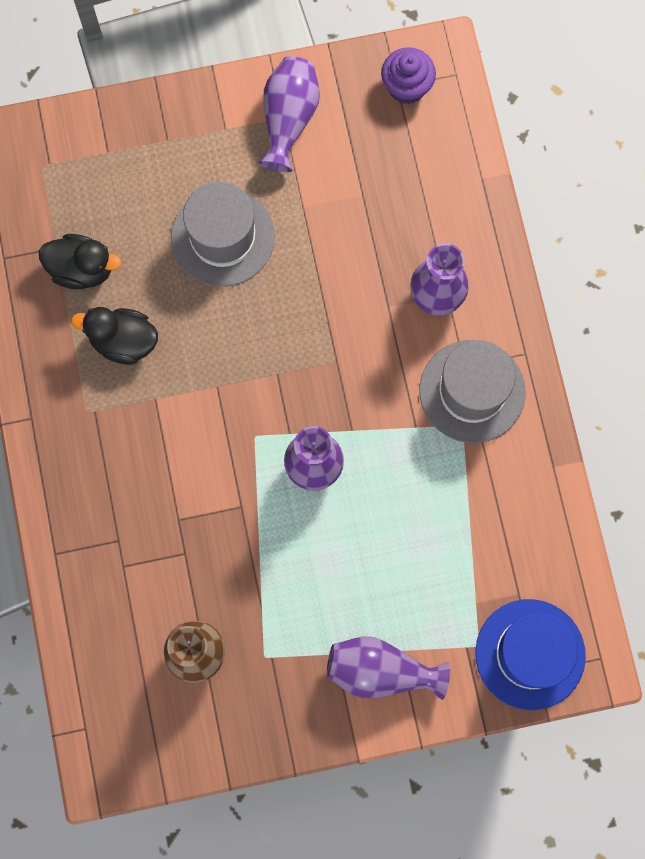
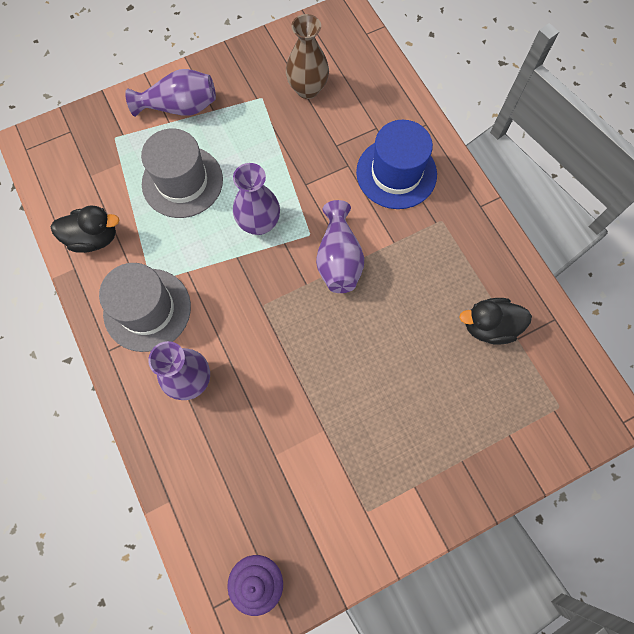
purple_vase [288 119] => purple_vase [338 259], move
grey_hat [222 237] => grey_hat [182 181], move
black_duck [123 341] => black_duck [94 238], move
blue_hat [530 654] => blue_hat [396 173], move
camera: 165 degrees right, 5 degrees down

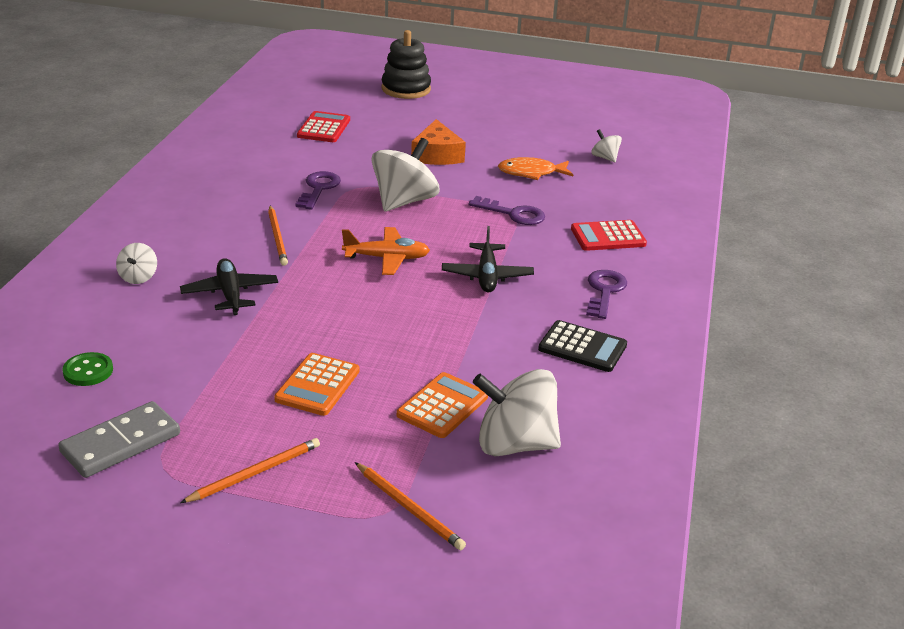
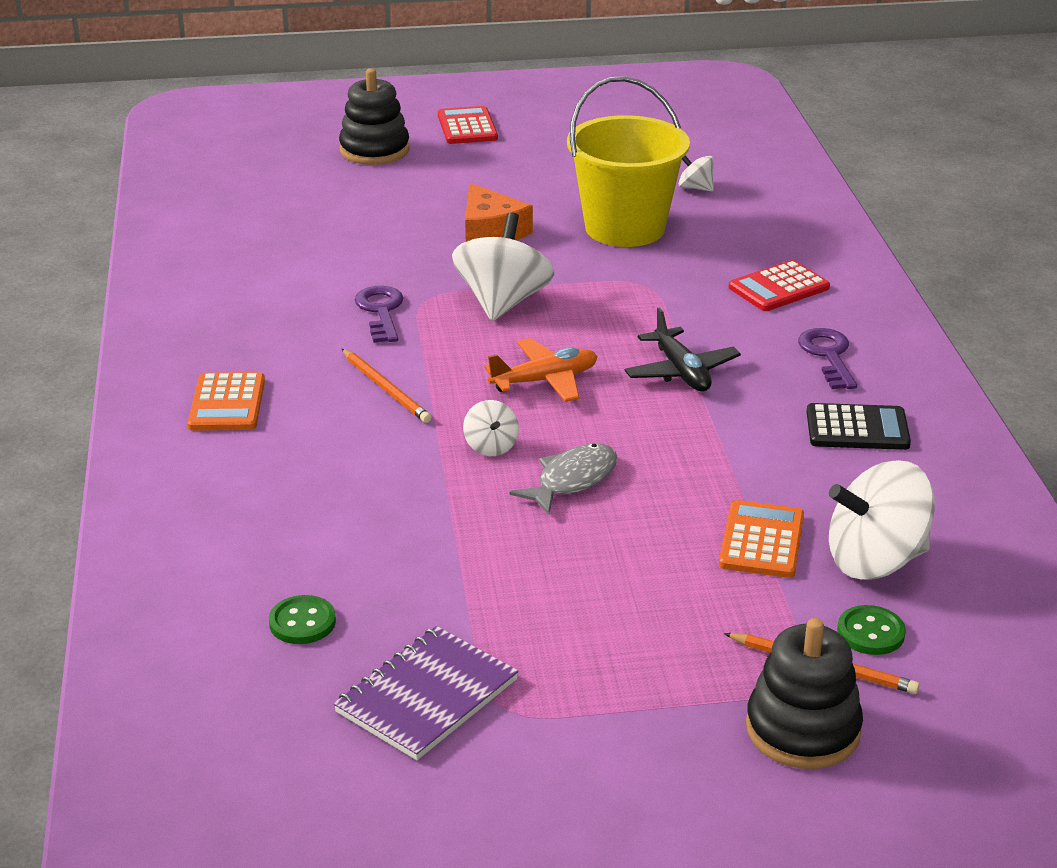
red_calculator [324 128] => red_calculator [467 127], move
orange_fish [531 173] => yellow_bucket [625 228]
purple_key [513 214] => nothing
white_spinning_top [138 277] => white_spinning_top [491 446], move
black_plane [230 294] => nothing
orange_calculator [317 385] => orange_calculator [227 403], move
grey_domino [120 443] => purple_notebook [427 696]
orange_pencil [255 473] => nothing
nothing => grey_fish [572 480]
nothing => green_button [870 633]
nothing => black_stacking_toy [802 729]
camera: 20 degrees left, 0 degrees up

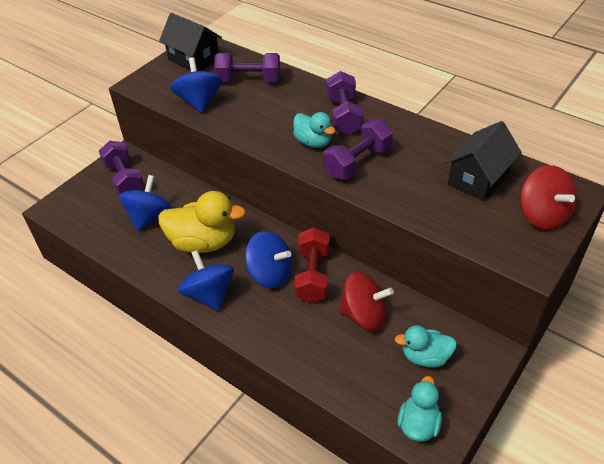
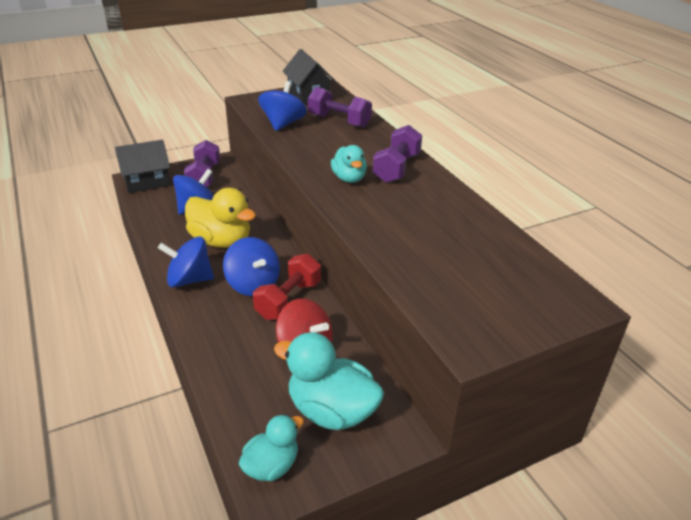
purple_dumbbell [357 162] => nothing
black_house [478 178] => black_house [147 182], move
red_spinning_top [542 215] => nothing
blue_spinning_top [209 294] => blue_spinning_top [189 280], 90 degrees counterclockwise
turquoise_duck [425 357] => turquoise_duck [331 411], x1.68
camera: 25 degrees right, 10 degrees down

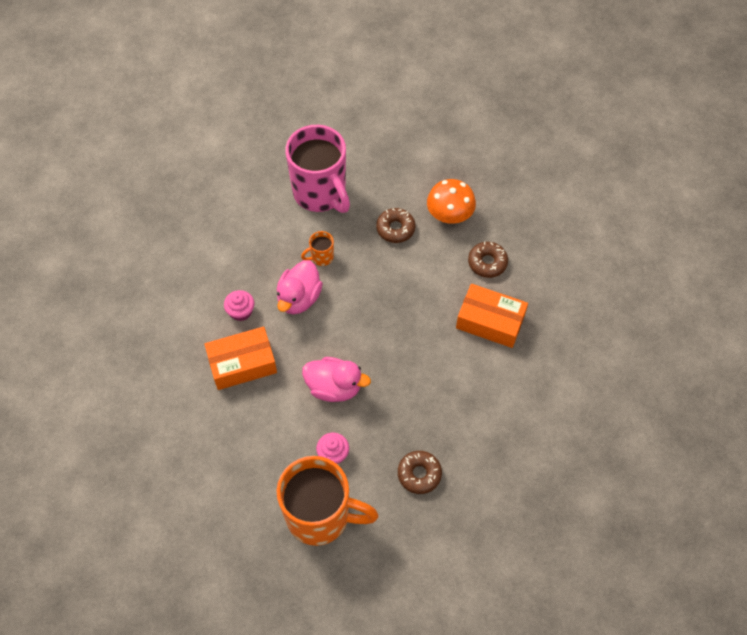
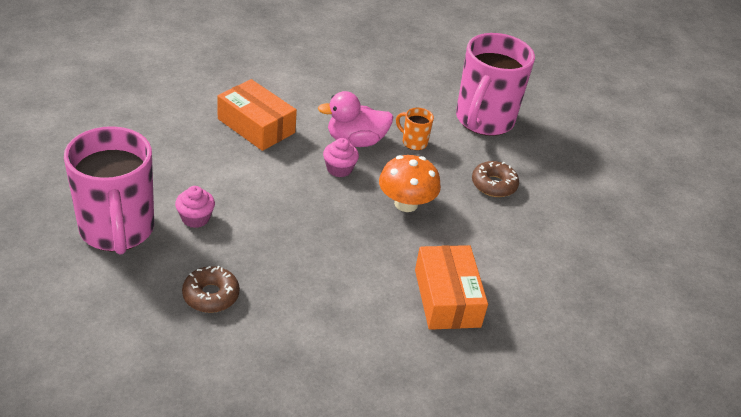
orange_mushroom [449 215] => orange_mushroom [406 204], move
brown_donut [487 263] => nothing
pink_cupcake [241 311] => pink_cupcake [339 169], move
pink_duck [334 387] => nothing
orange_mug [320 516] => pink_mug [117 230]
camera: 55 degrees right, 20 degrees down

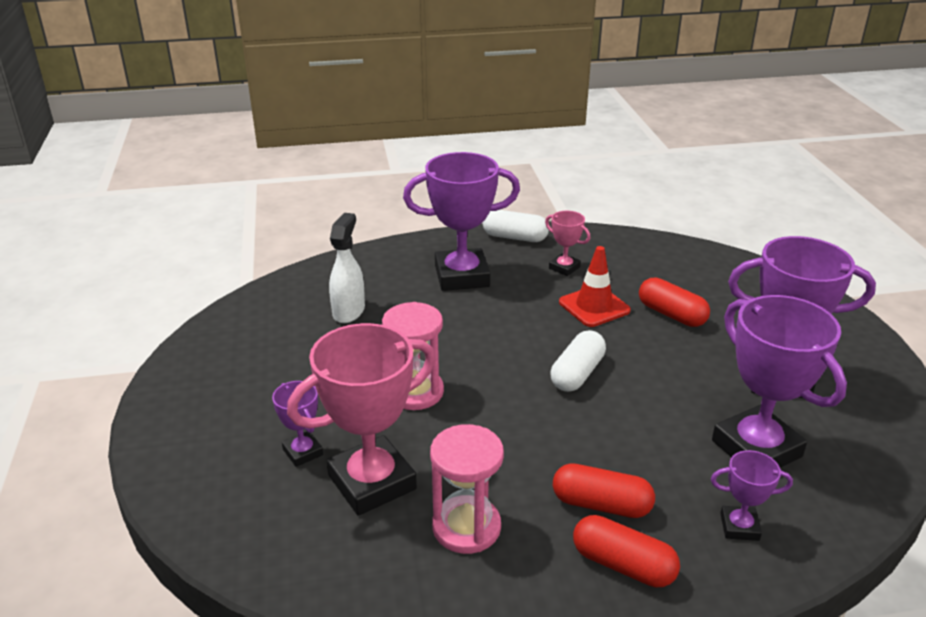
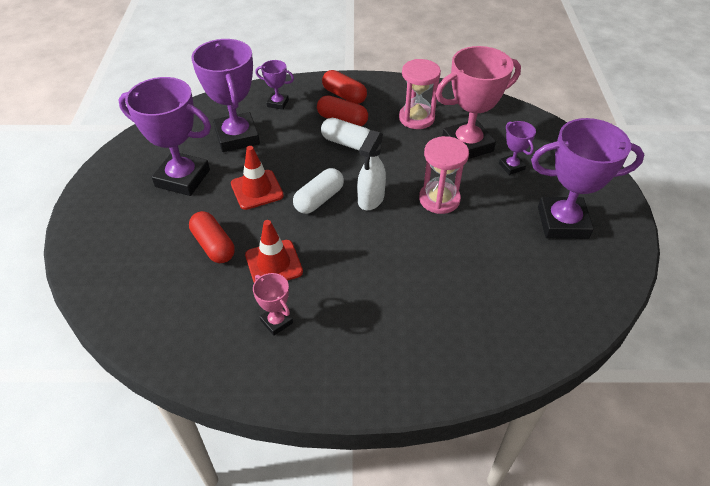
purple_trophy [462 276] => purple_trophy [562 222], move
white_capsule [515 237] => white_capsule [347 143], move
white_spray_bottle [349 311] => white_spray_bottle [371 199], move
nothing => red_traffic_cone [257 190]
camera: 170 degrees left, 15 degrees up

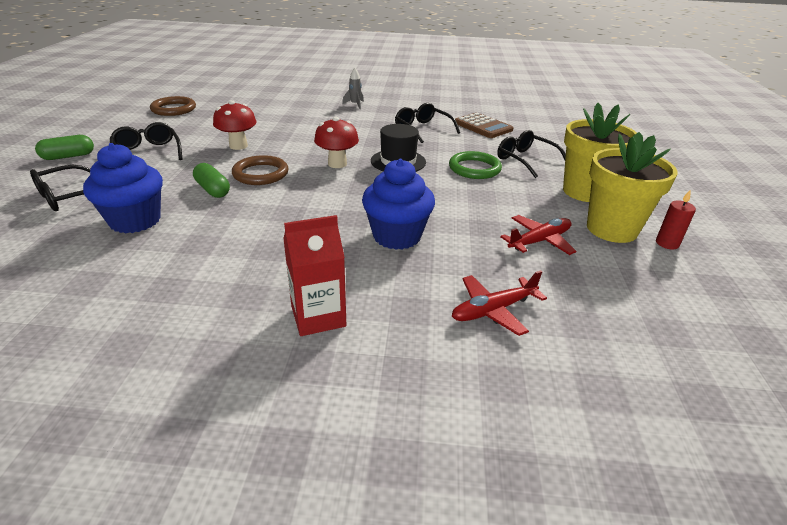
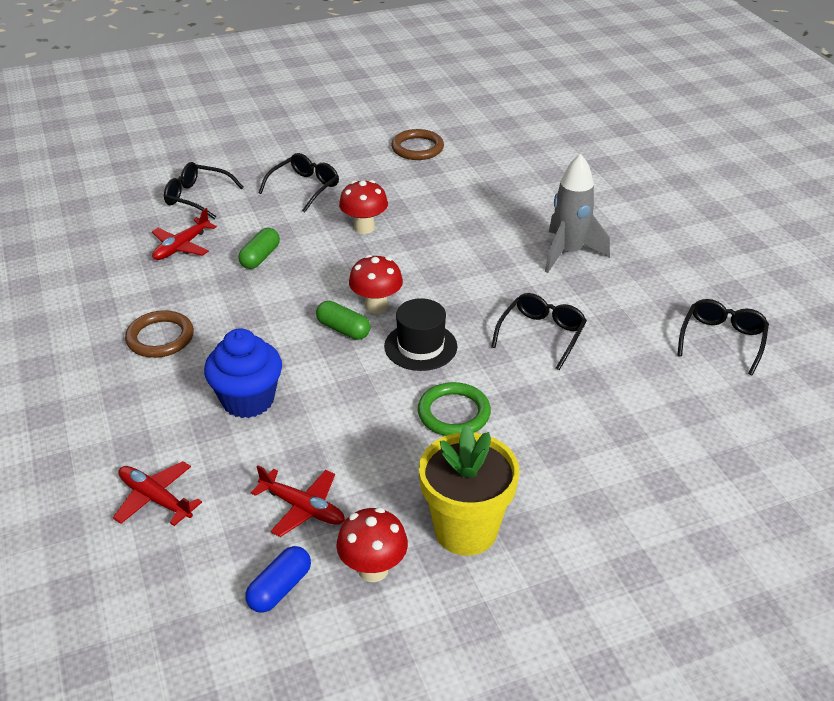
grey_rocket [355 105] => grey_rocket [568 253], x2.08
brown_calculator [483 126] => nothing
black_glasses [525 160] => black_glasses [722 340], move
yellow_flower_pot [611 229] => red_mushroom [373 569]
green_capsule [68 156] => green_capsule [343 329], move
blue_cupcake [135 220] => red_plane [182 246]
brown_ring [260 174] => brown_ring [160 338], move
red_candle [667 243] => nothing
red_carton [318 316] => nothing
nothing => blue_capsule [280 588]
camera: 65 degrees right, 5 degrees up

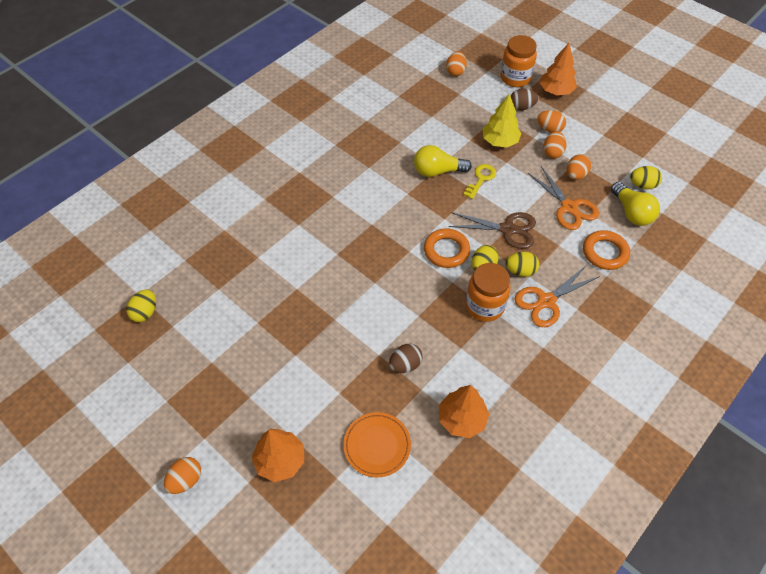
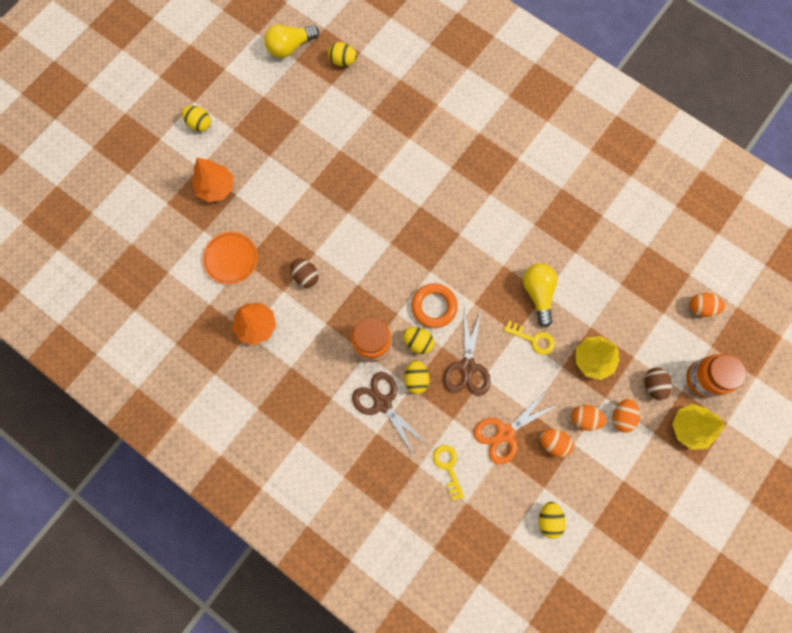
orange_tree [556 91] => yellow_tree [689 427]
yellow_light_bulb [631 212] => yellow_light_bulb [290 47], move
orange_ring [605 252] => yellow_key [448 467]
orange_scissors [546 301] => brown_scissors [382 403]
orange_egg [186 480] => yellow_egg [199 124]
camera: 85 degrees right, 20 degrees up

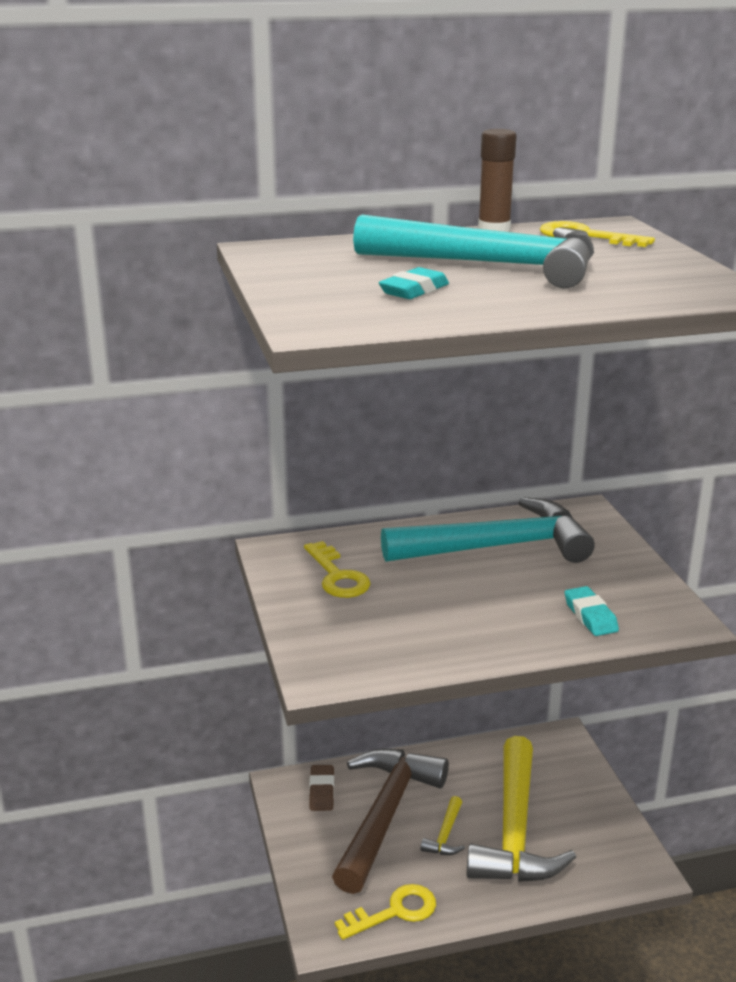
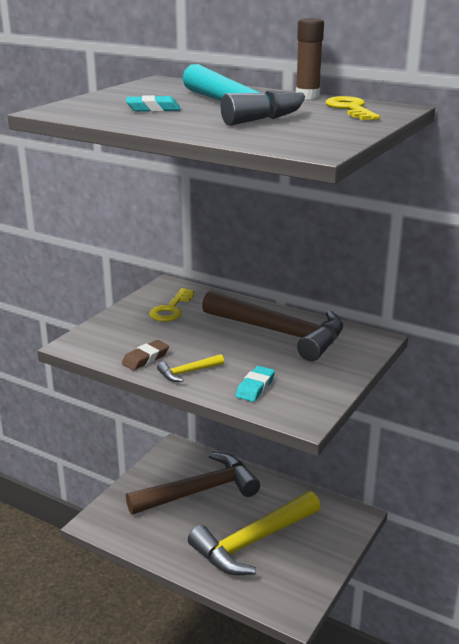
turquoise_hammer [497 547] => brown_hammer [280 333]
brown_eraser [321 791] => brown_eraser [145 359], move
yellow_hammer [445 835] => yellow_hammer [188 372], move
yellow_key [394 912] => nothing
camera: 45 degrees right, 0 degrees up

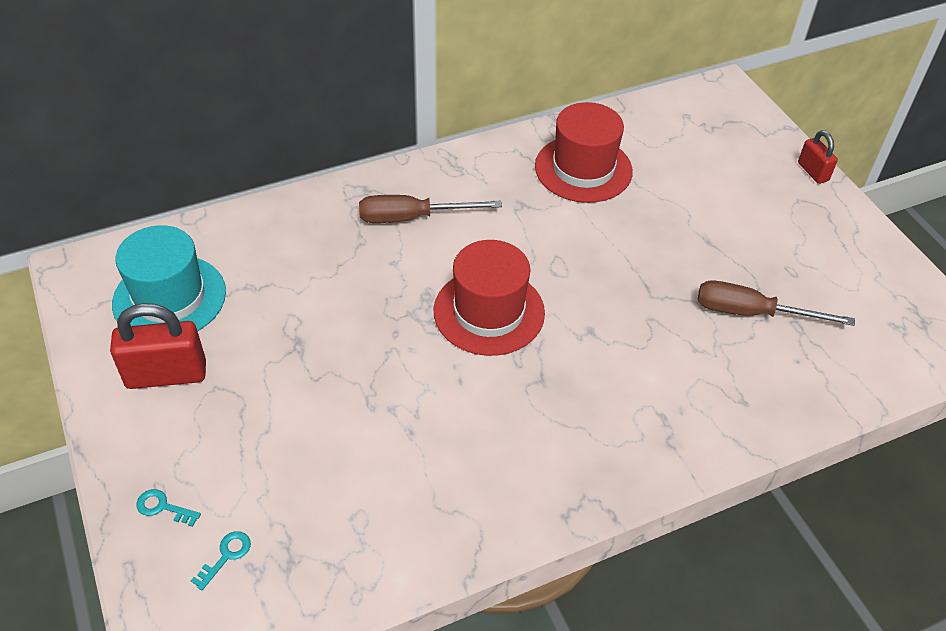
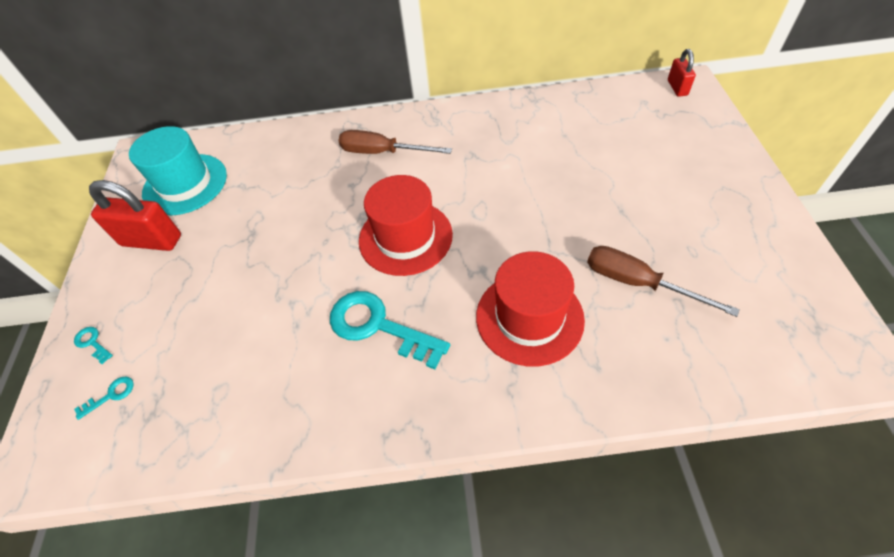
red_hat [583 169] => red_hat [529 317], move
red_padlock [813 172] => red_padlock [677 88], move
nothing => turquoise_key [378 326]
camera: 25 degrees right, 5 degrees up

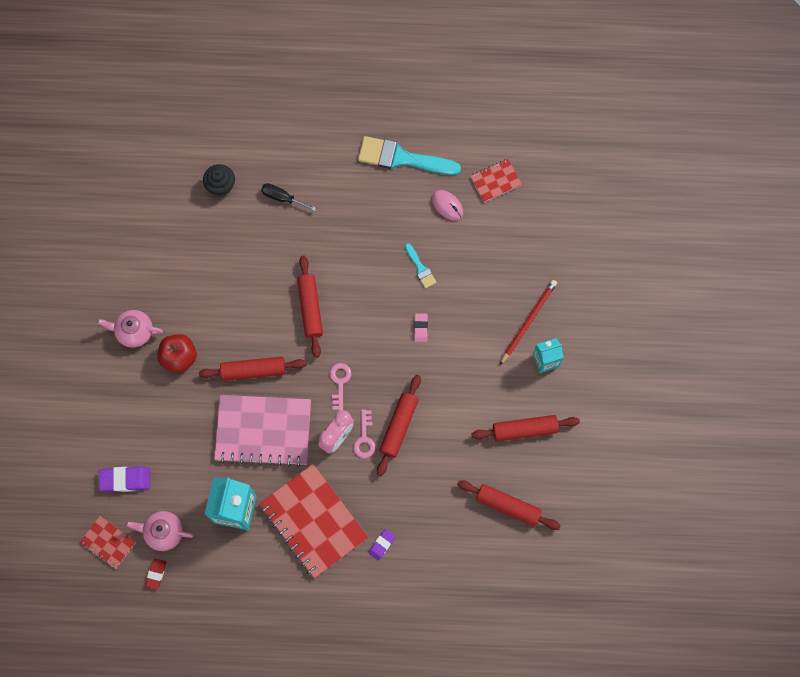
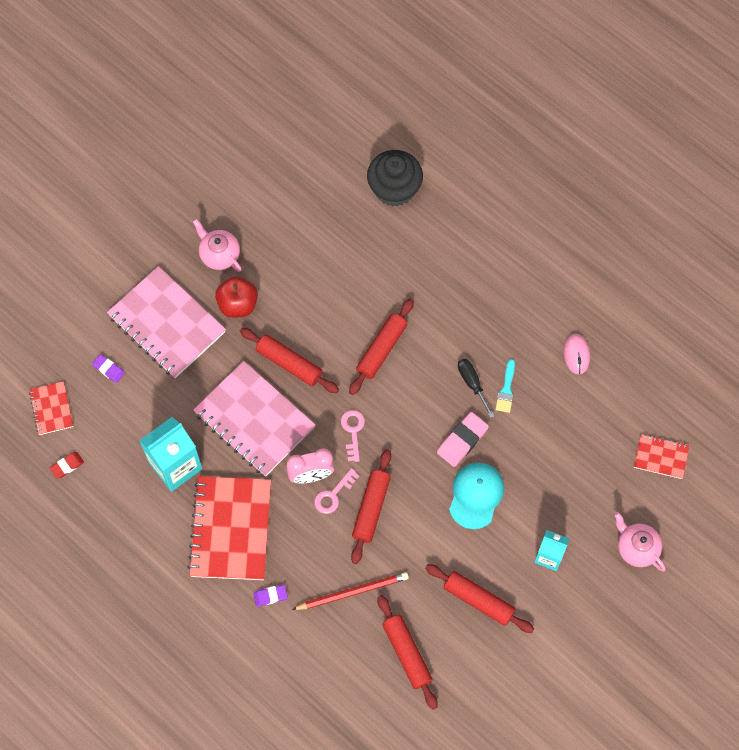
turquoise_brush [402 158] => nothing
red_notebook [495 181] => red_notebook [661 457], move
black_cupcake [221 185] => black_cupcake [394 189], x1.59
black_screwdriver [282 198] => black_screwdriver [472 383], move
red_pencil [528 321] => red_pencil [353 592], move
pink_eraser [420 328] => pink_eraser [462 441], x1.70
pink_key [340 382] => pink_key [353 431], 45 degrees counterclockwise
red_rolling_pin [398 426] => red_rolling_pin [371 508], 45 degrees counterclockwise
purple_eraser [125 480] => purple_eraser [108 369], x0.59
pink_teapot [163 532] => pink_teapot [636 547], move
nothing => pink_notebook [166 324]
nothing => turquoise_cap [476 495]
camera: 40 degrees right, 5 degrees down

